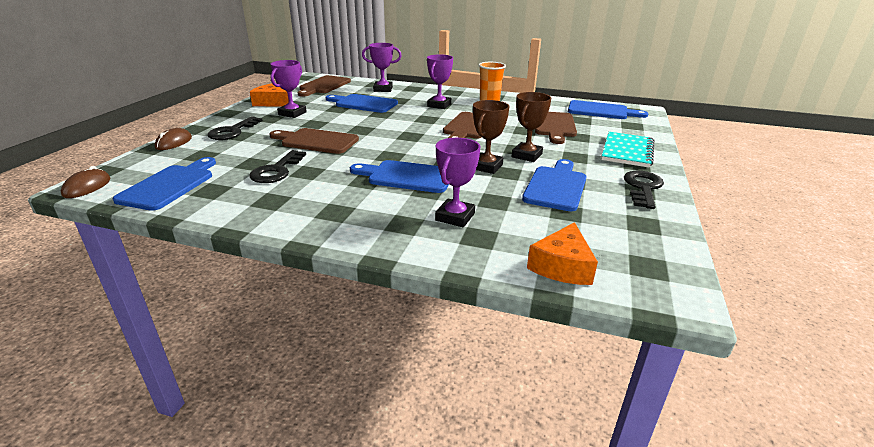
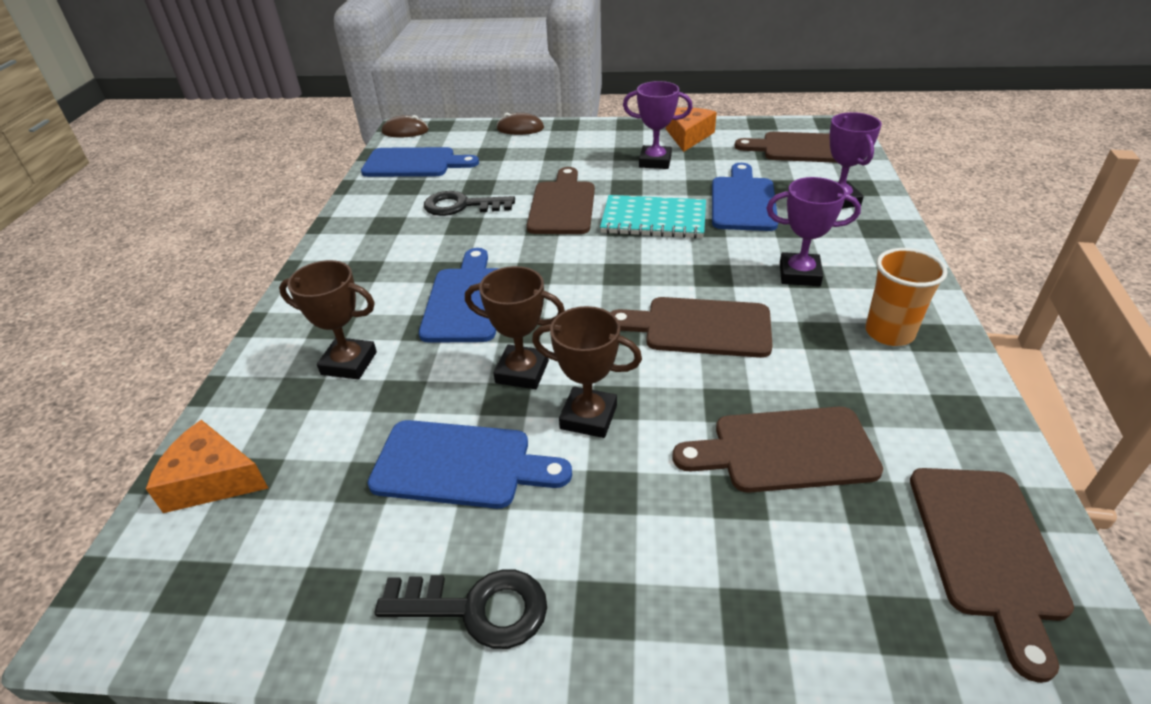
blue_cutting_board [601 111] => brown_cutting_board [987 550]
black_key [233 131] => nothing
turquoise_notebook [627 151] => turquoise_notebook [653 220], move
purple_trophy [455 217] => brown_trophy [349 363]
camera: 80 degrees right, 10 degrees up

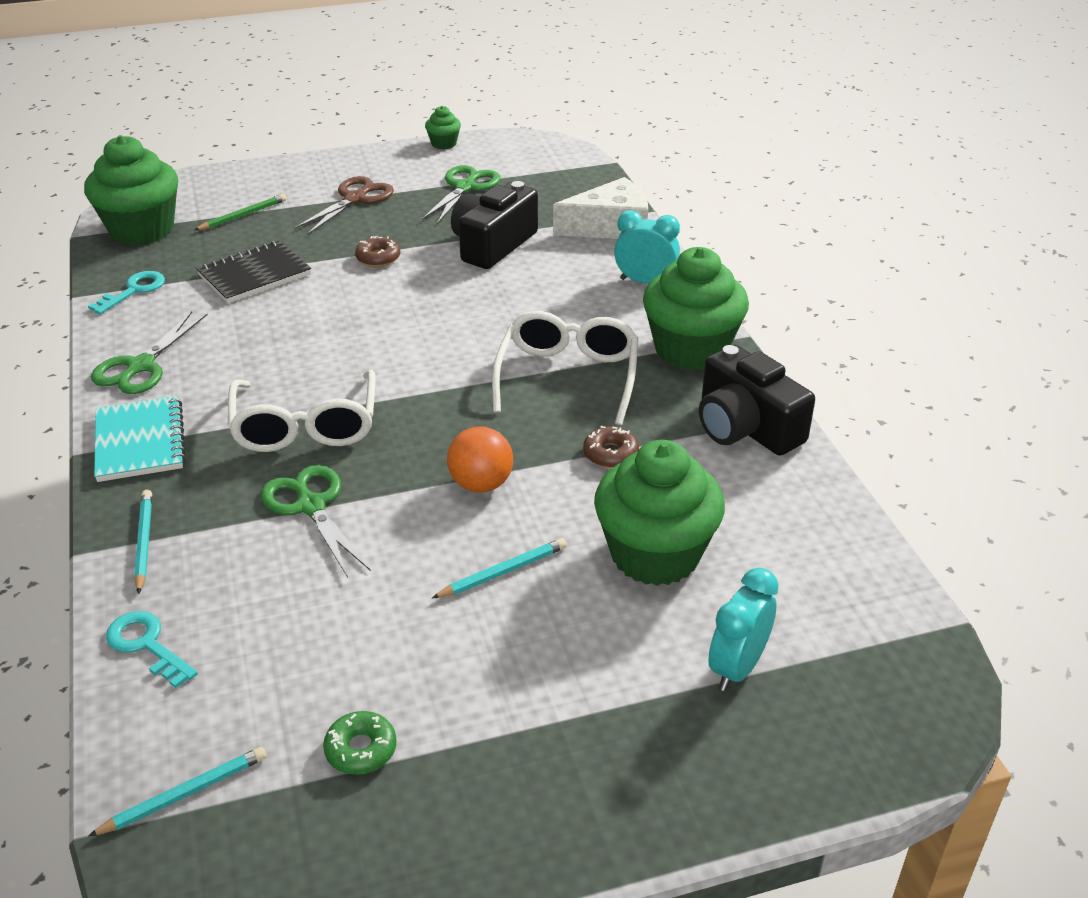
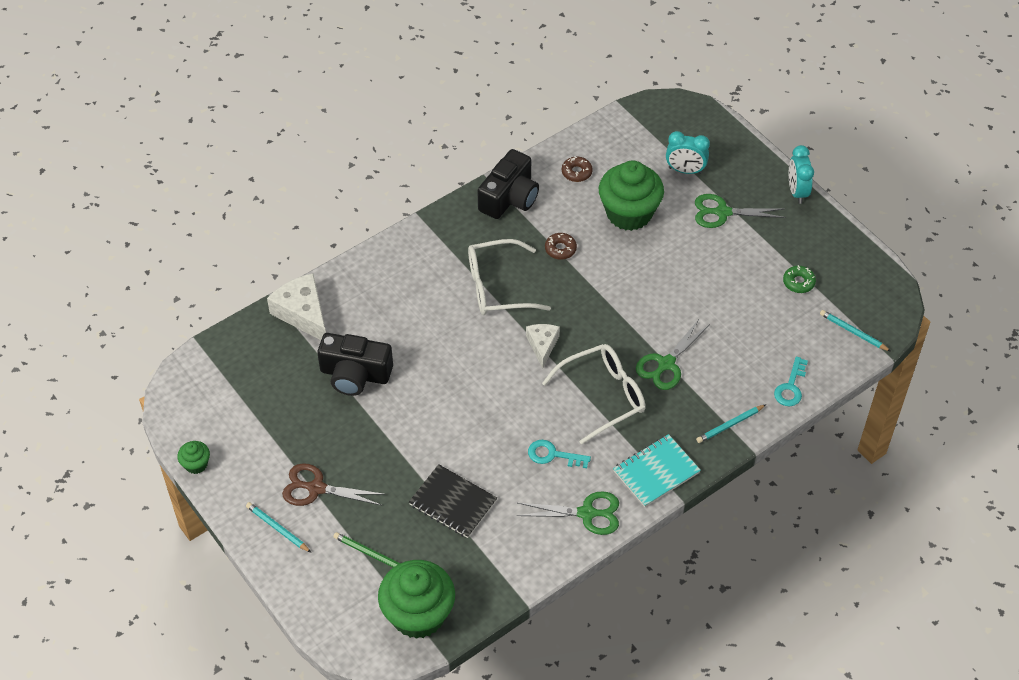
green_scissors [465 187] => green_scissors [722 212], move
turquoise_clock [645 282] => turquoise_clock [797 191], move
brown_donut [378 258] => brown_donut [576 172], move
green_cupcake [691 349] => nothing
turquoise_key [134 291] => turquoise_key [553 455], move
orange_ball [481 484] => nothing
turquoise_pencil [503 572] => turquoise_pencil [277 528], move
nothing => white_cheese [542 345]
camera: 110 degrees left, 15 degrees up

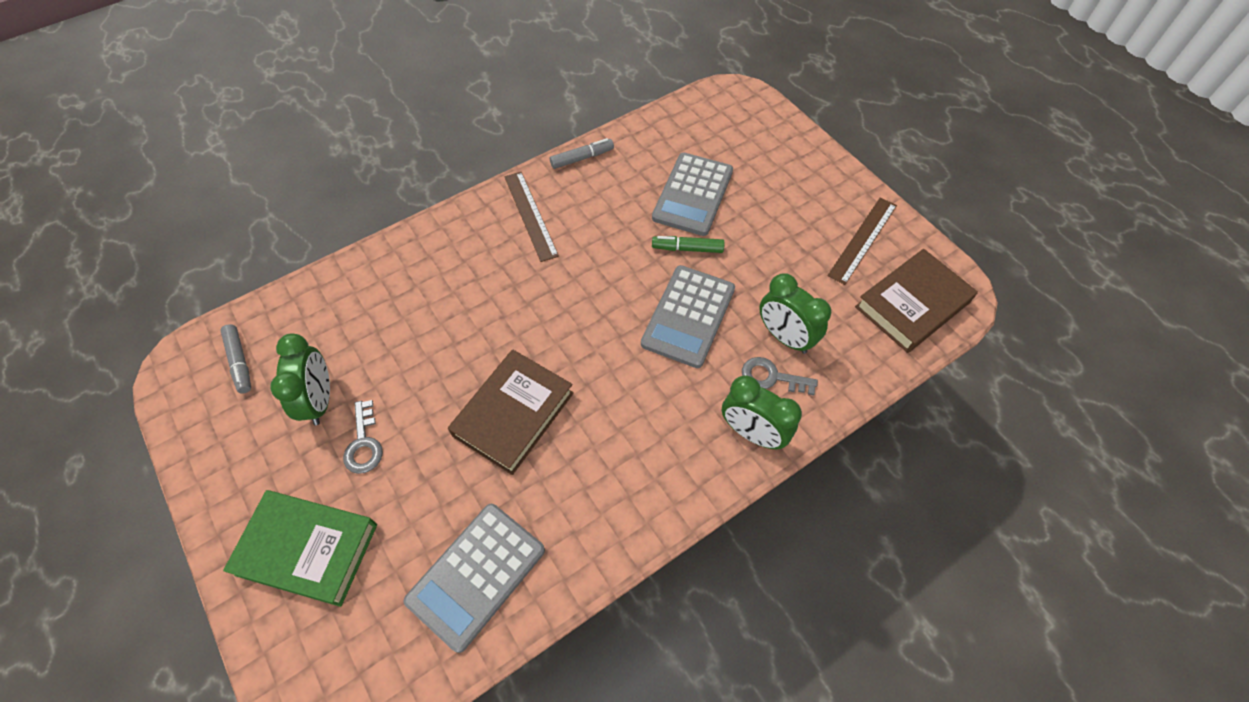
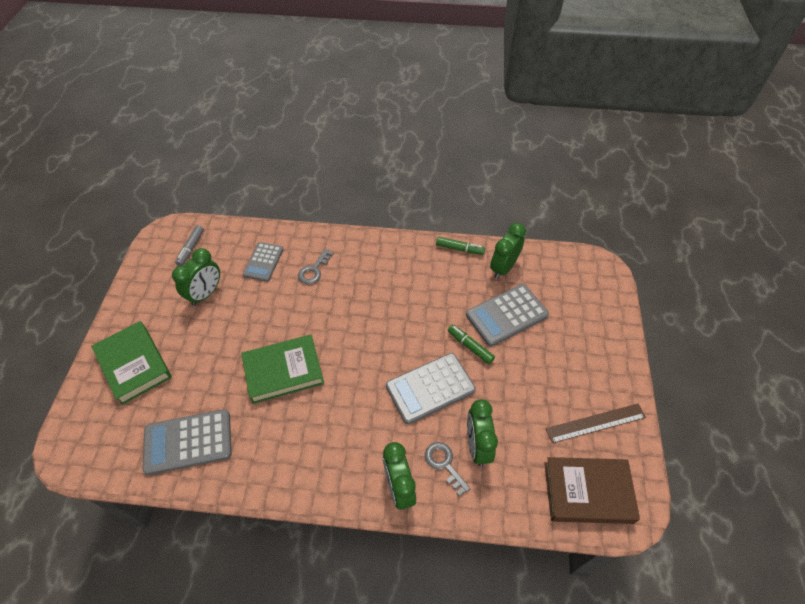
grey_marker [582 158] => green_marker [459 249]
brown_ruler [530 215] => nothing
brown_book [513 414] => green_book [283 371]
grey_key [363 443] => grey_key [314 270], move
nothing => green_clock [503 268]
nothing => grey_calculator [263 262]
camera: 40 degrees right, 5 degrees down

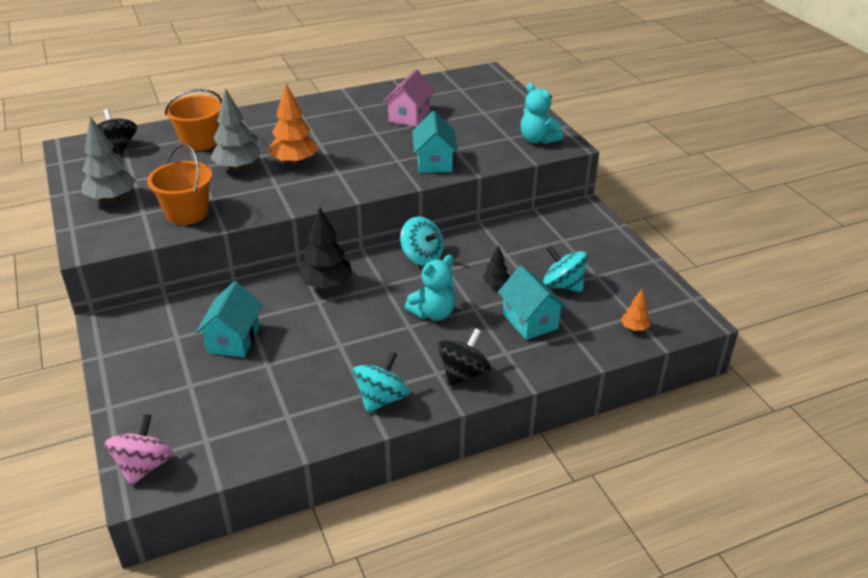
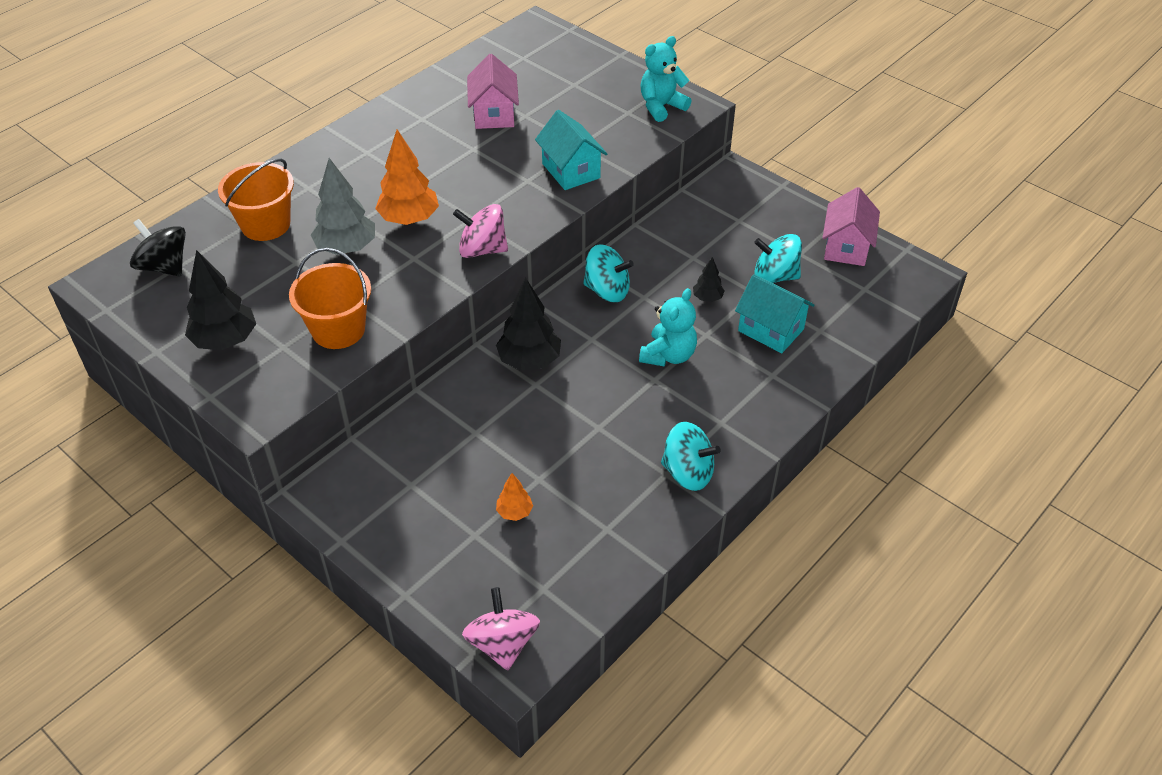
turquoise_teddy_bear [537 140] => turquoise_teddy_bear [661 106], 120 degrees clockwise
grey_tree [112 199] => black_tree [225 340]
turquoise_house [233 339] => nothing
orange_tree [634 328] => orange_tree [514 512], move
black_spinning_top [463 374] => nothing
turquoise_spinning_top [381 399] => turquoise_spinning_top [687 473], 105 degrees clockwise
nothing => pink_house [846 247]
nothing => pink_spinning_top [482 249]
camera: 25 degrees left, 10 degrees up

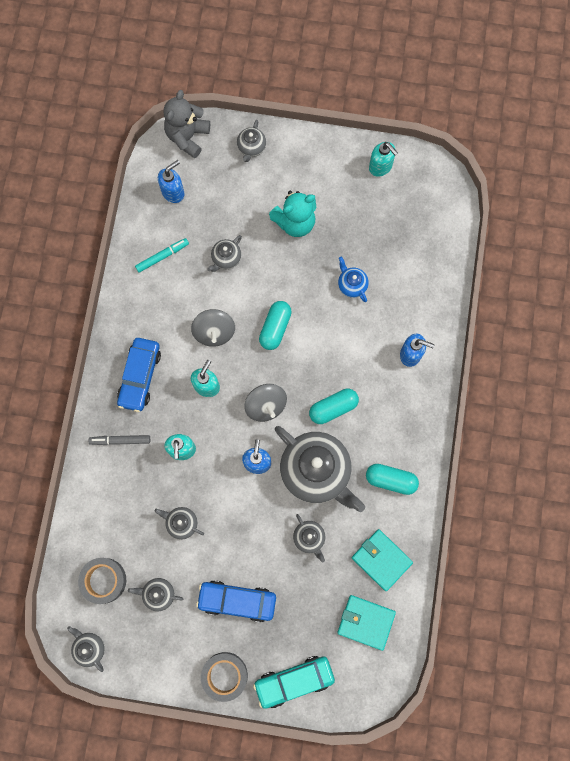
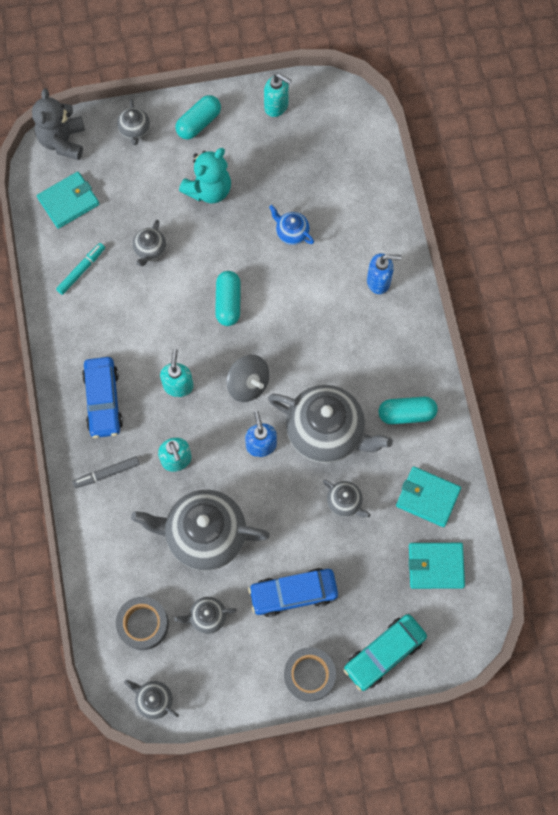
blue_soap_dispenser [173 192] => turquoise_wallet [69 201]
grey_spinning_top [214 332] => nothing
turquoise_capsule [333 408] => turquoise_capsule [199 123], move
grey_teapot [181 523] => grey_teapot [204 535], x2.22
camera: 20 degrees left, 5 degrees down

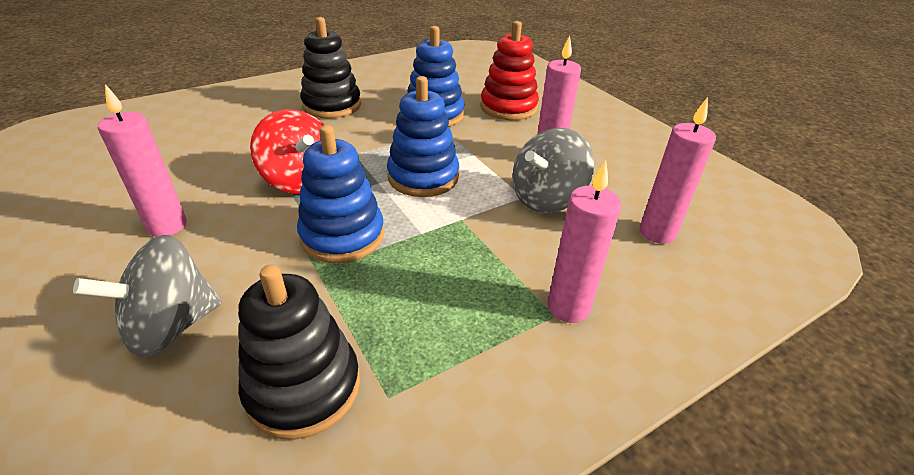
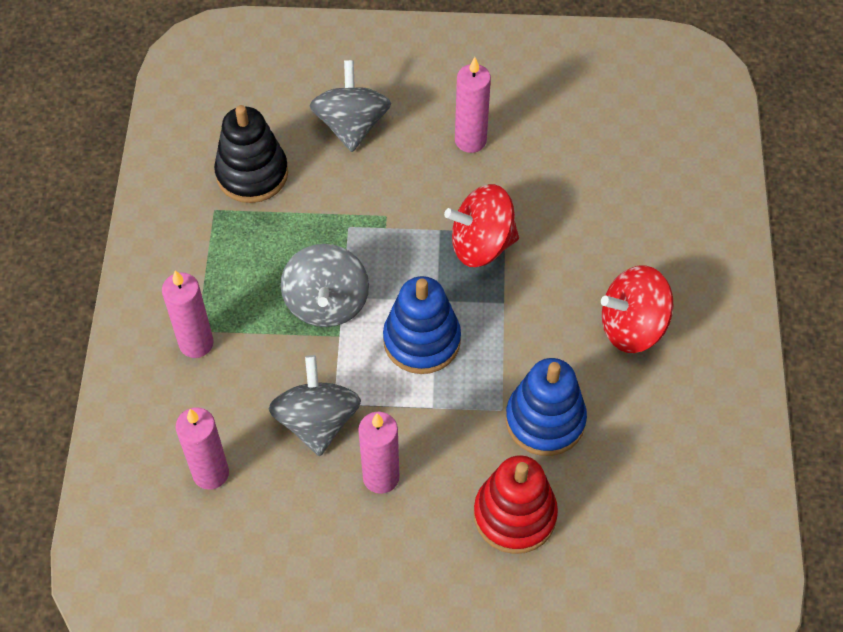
black_stacking_toy [332 105] => red_spinning_top [632 326]
blue_stacking_toy [342 236] => nothing
nothing => grey_spinning_top [326 303]
camera: 125 degrees right, 20 degrees up

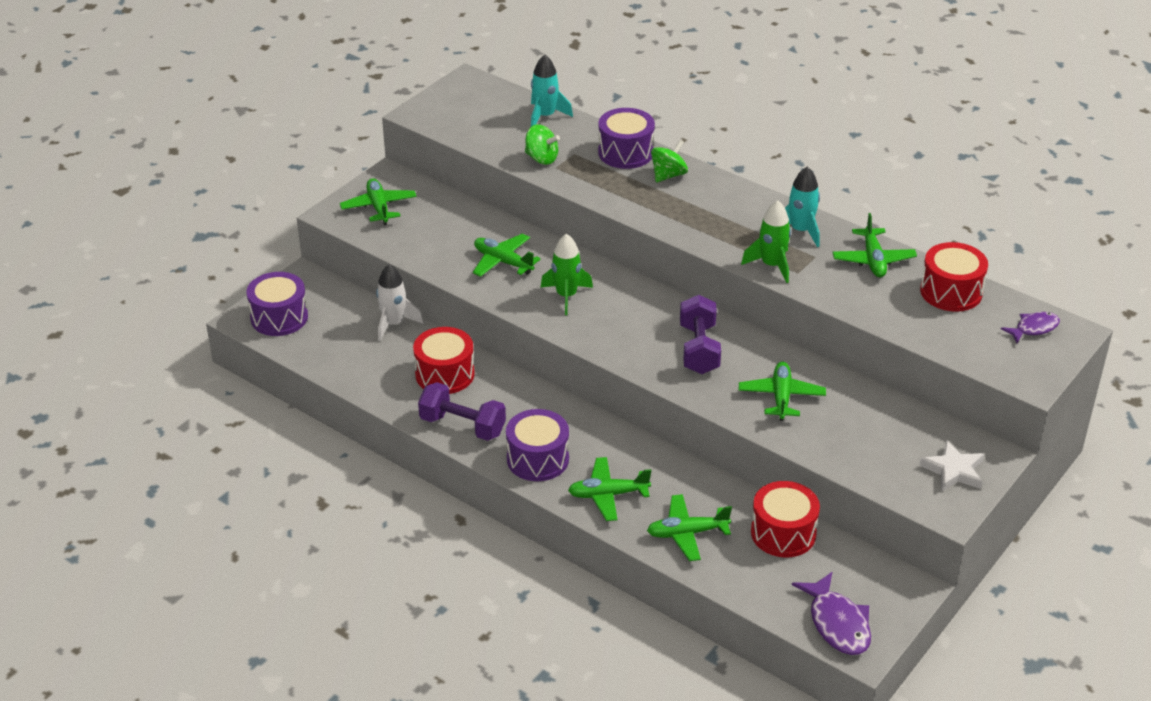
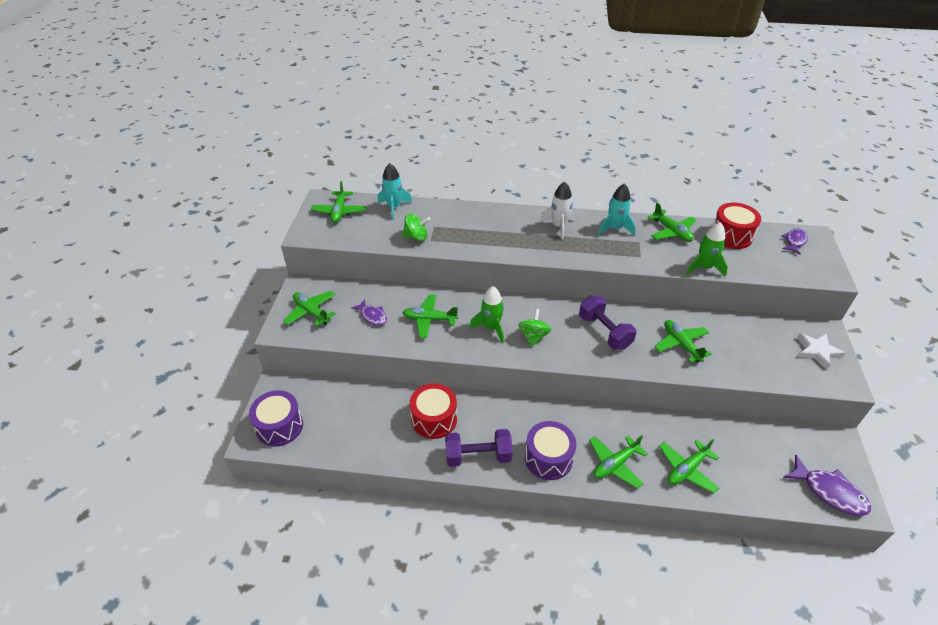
purple_drum [626 152] => nothing
green_spinning_top [668 175] => green_spinning_top [533 336], move
green_rocket [771 265] => green_rocket [704 267], move
white_rocket [394 324] => white_rocket [558 226], move
red_drum [783 533] => nothing
nothing => green_plane [339 212]
nothing => purple_fish [372 316]
camera: 30 degrees left, 5 degrees up

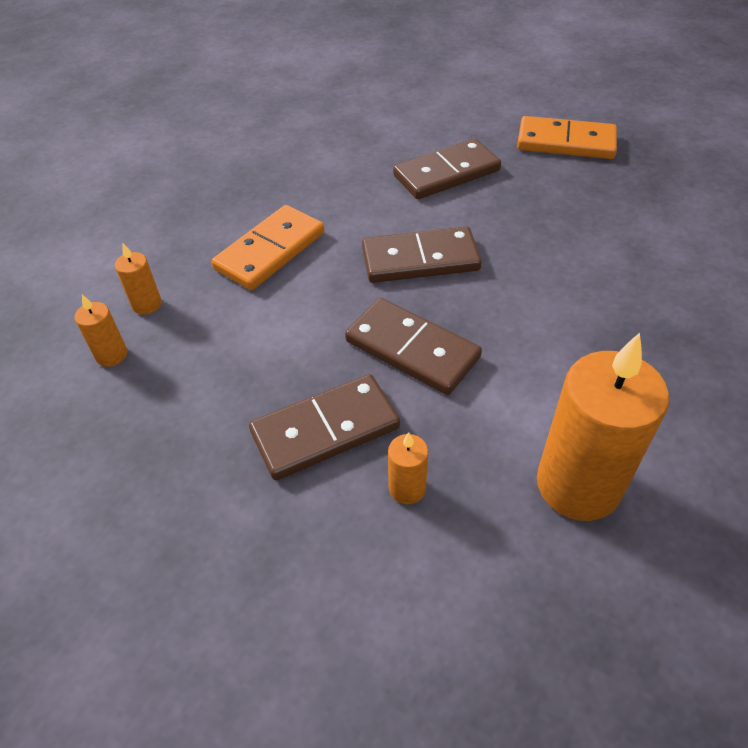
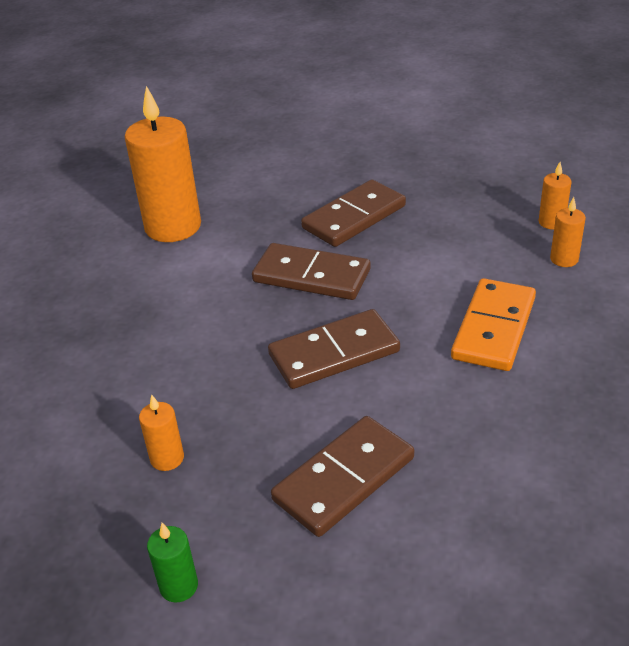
orange_domino [565 142] => green_candle [179 586]
orange_candle [407 488] => orange_candle [167 458], move
camera: 165 degrees right, 10 degrees down

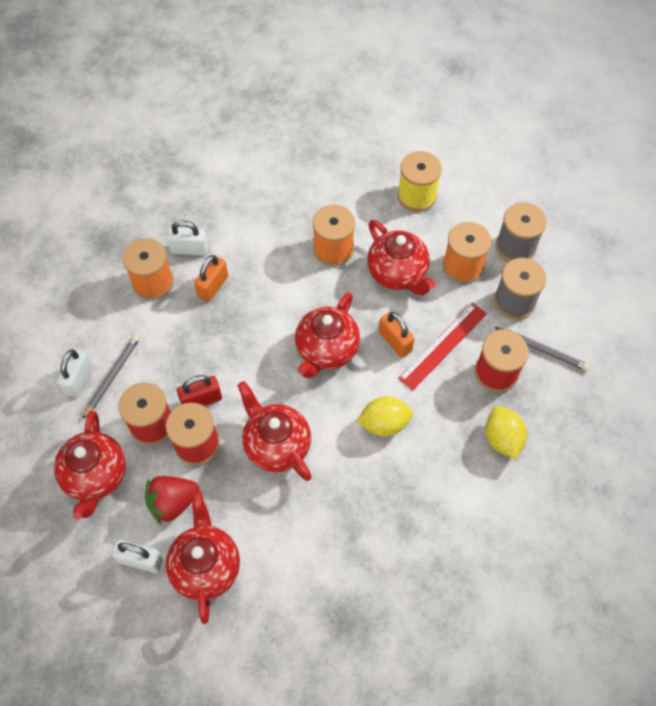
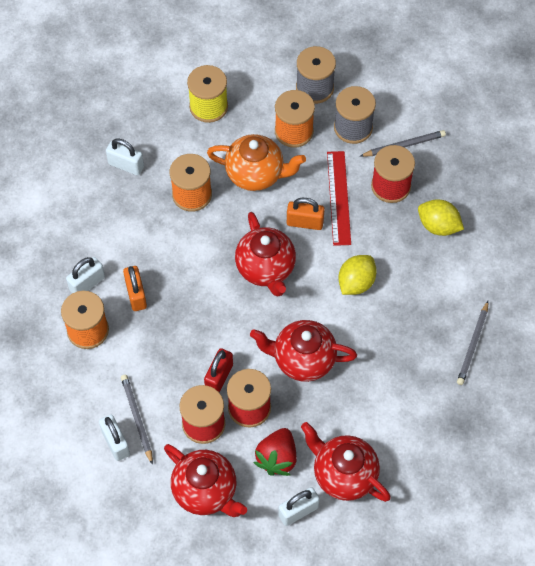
red_teapot [397 273] => orange_teapot [256 174]
nothing => white_padlock [126 165]
nothing => grey_pencil [473 345]
camera: 45 degrees left, 0 degrees up

